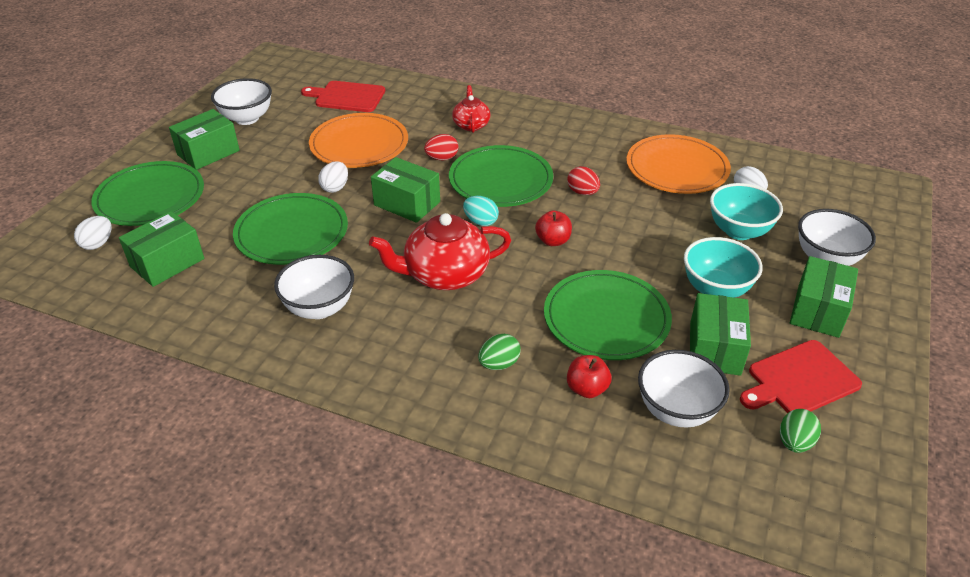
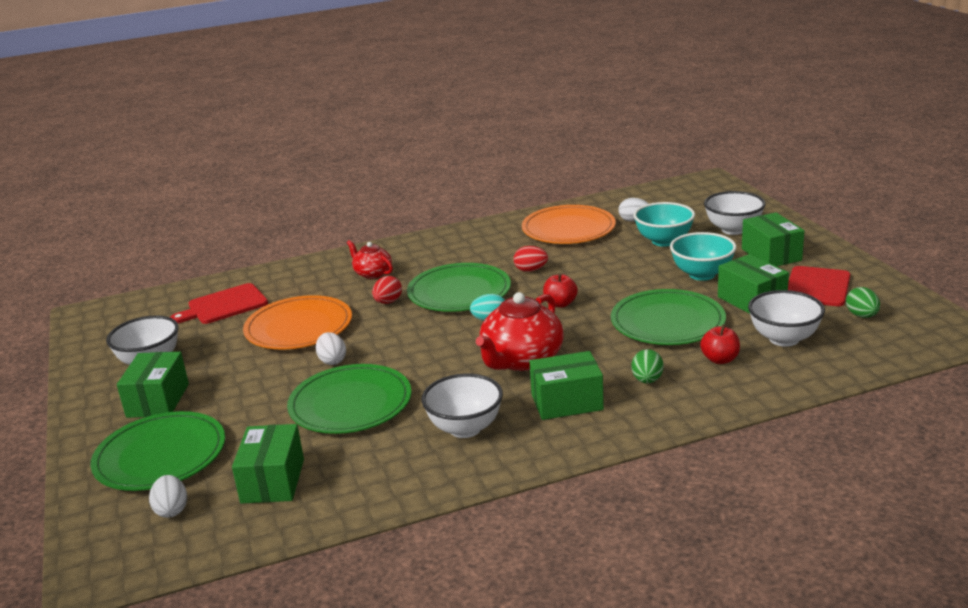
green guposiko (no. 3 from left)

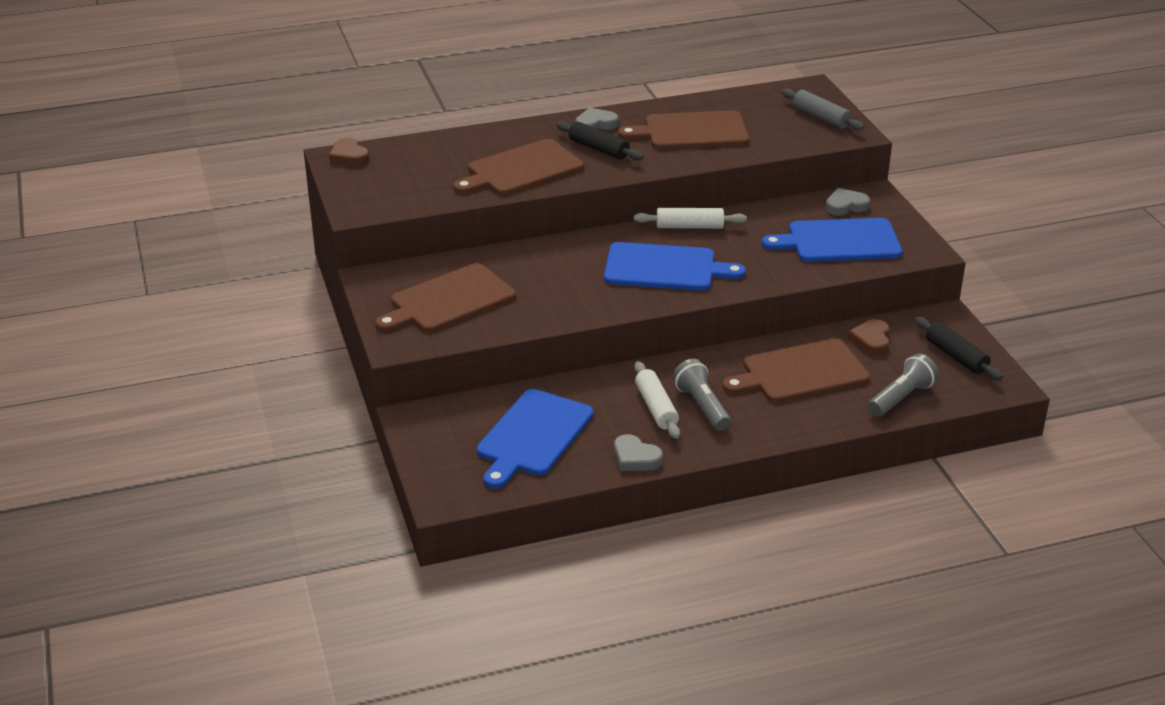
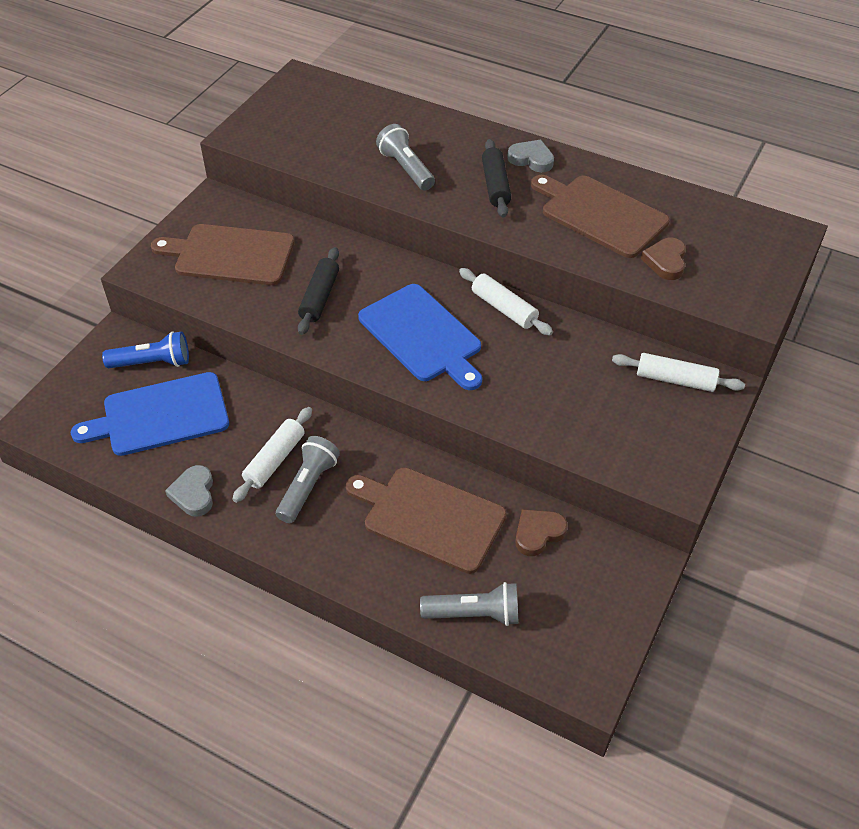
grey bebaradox
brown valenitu (no. 2 from left)
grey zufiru (no. 2 from left)
white bebaradox (no. 3 from left)
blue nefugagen (no. 3 from left in the first image)
black bebaradox (no. 1 from left)
blue zufiru

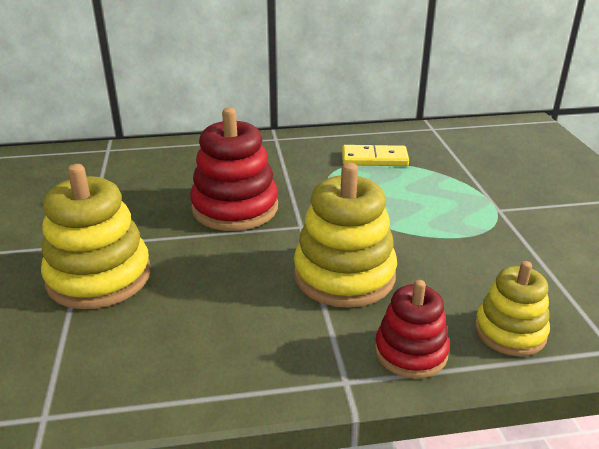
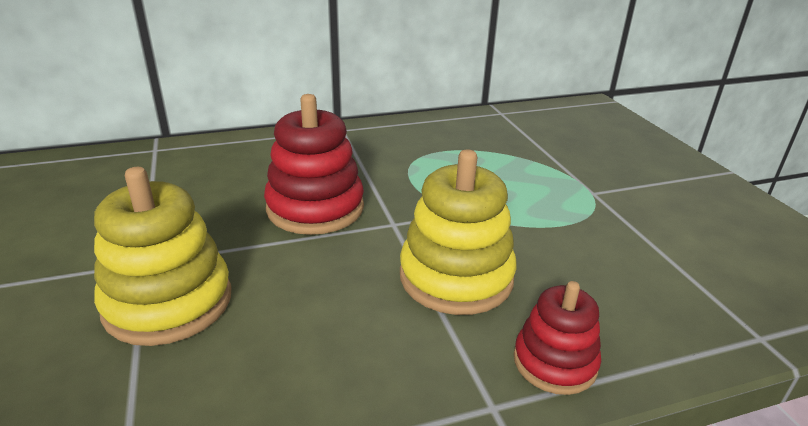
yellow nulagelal
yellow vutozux (no. 3 from left in the first image)

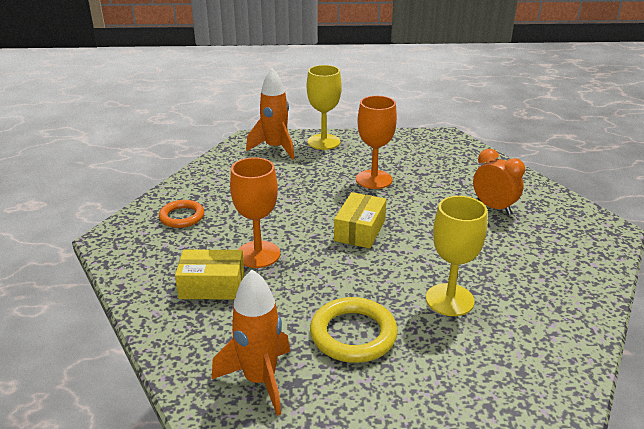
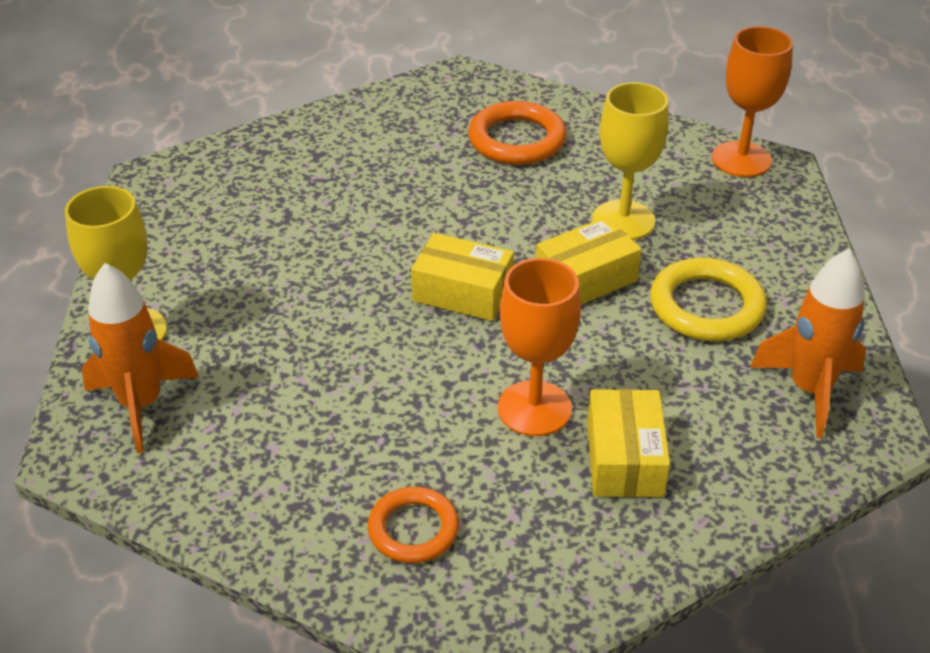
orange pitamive (no. 2 from left)
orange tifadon
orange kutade (no. 2 from left)
yellow guposiko (no. 2 from left)

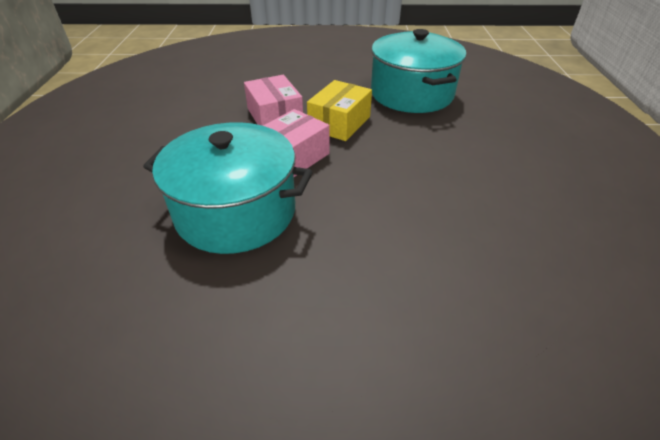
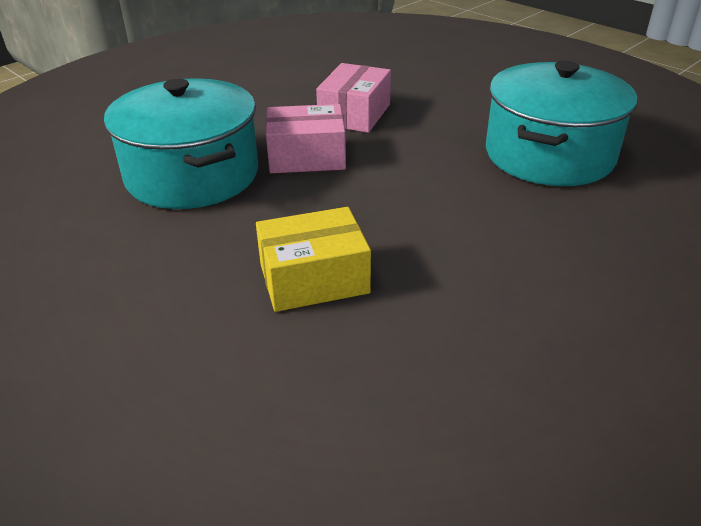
yellow guposiko

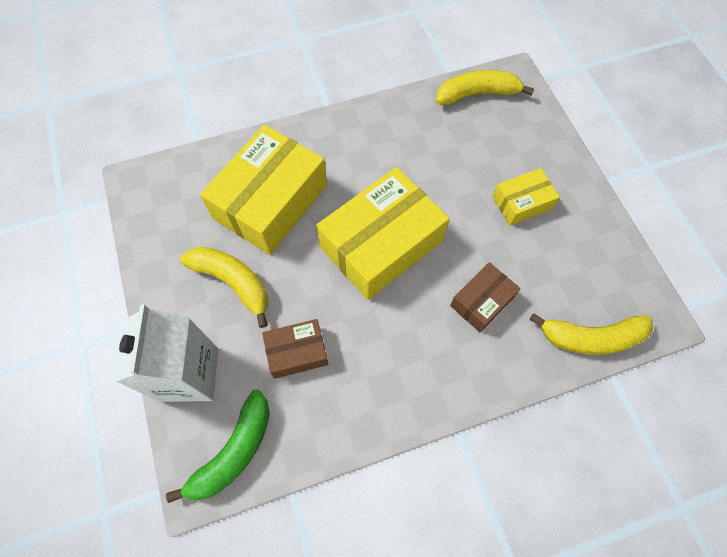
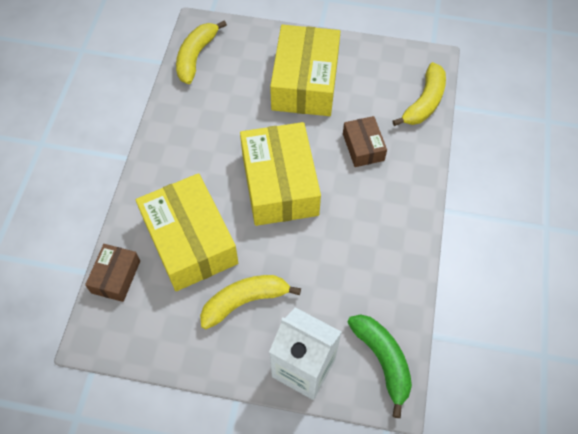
yellow guposiko (no. 3 from left)
brown guposiko (no. 1 from left)

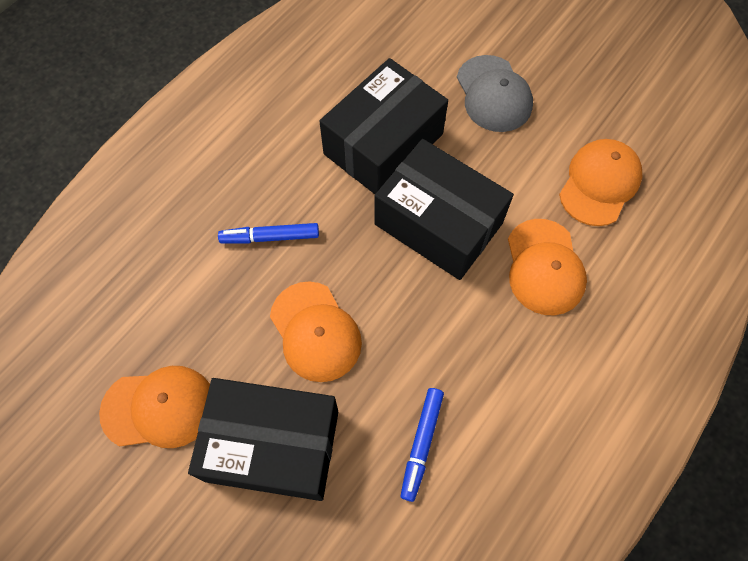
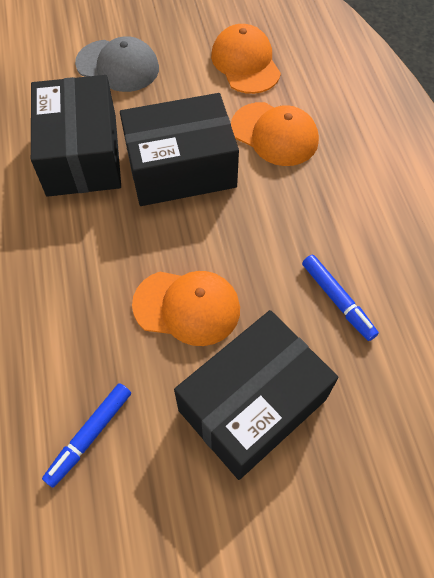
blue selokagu (no. 1 from left)
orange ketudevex (no. 1 from left in the first image)

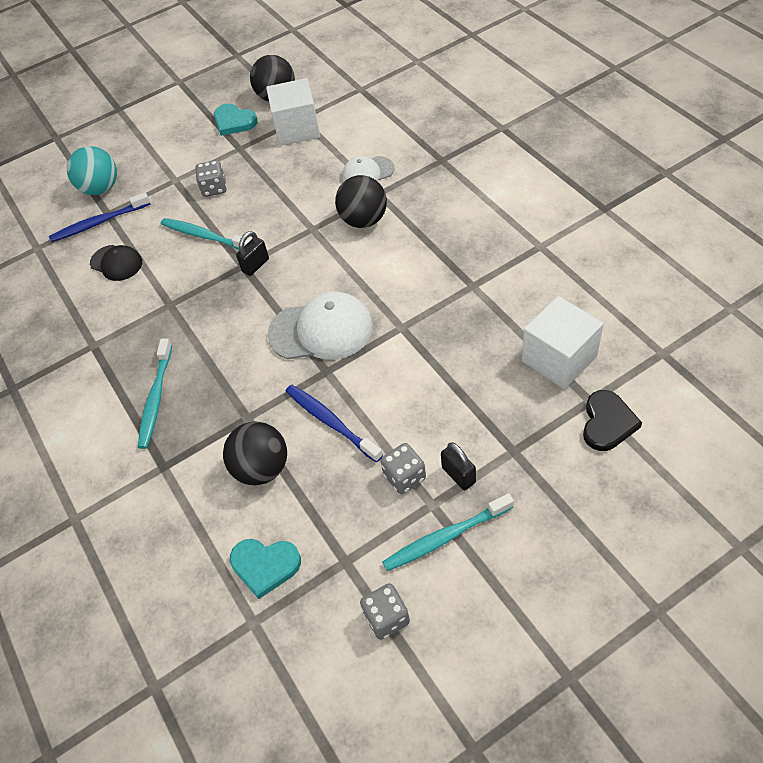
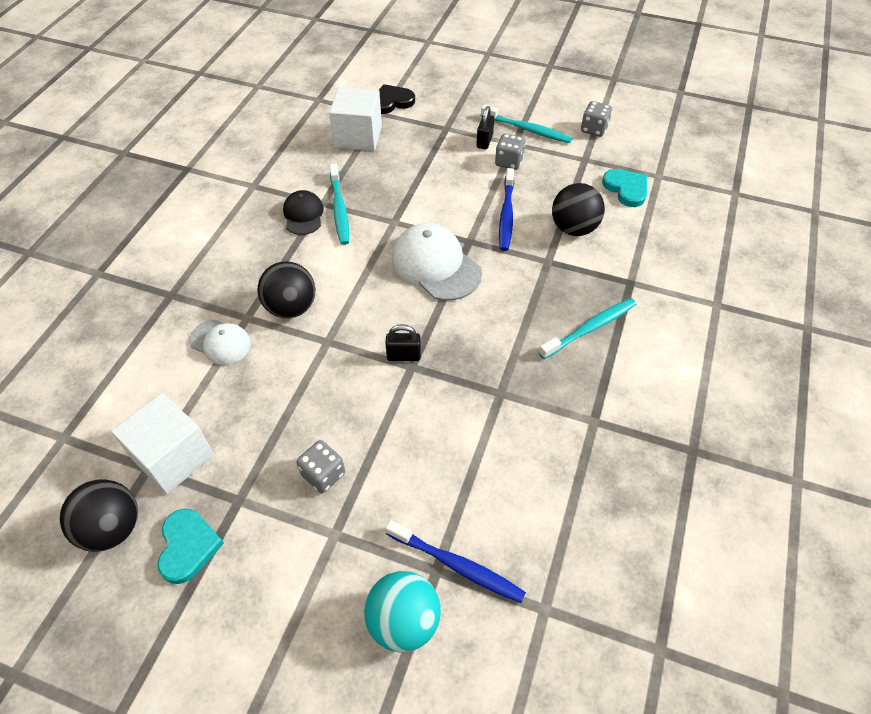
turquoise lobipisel (no. 1 from left)
black ketudevex

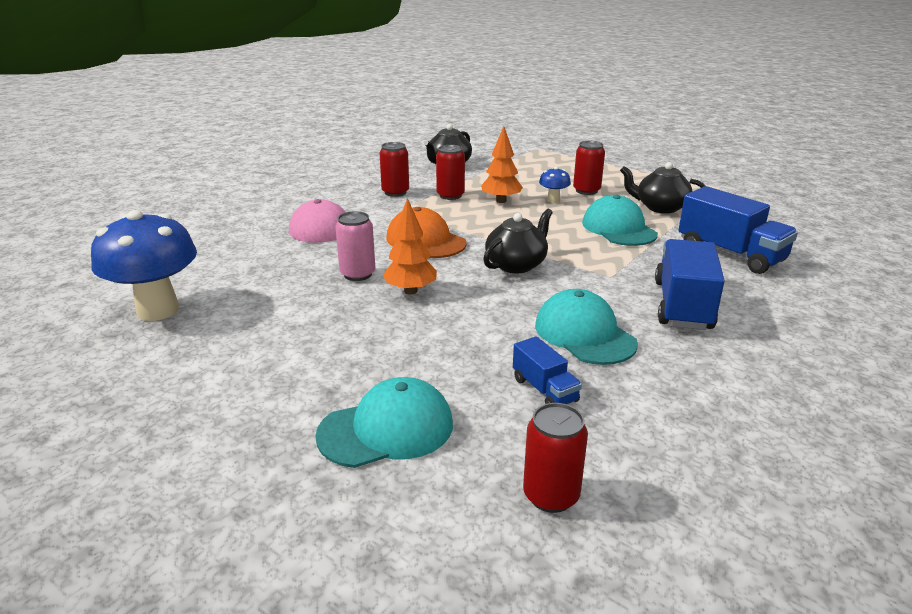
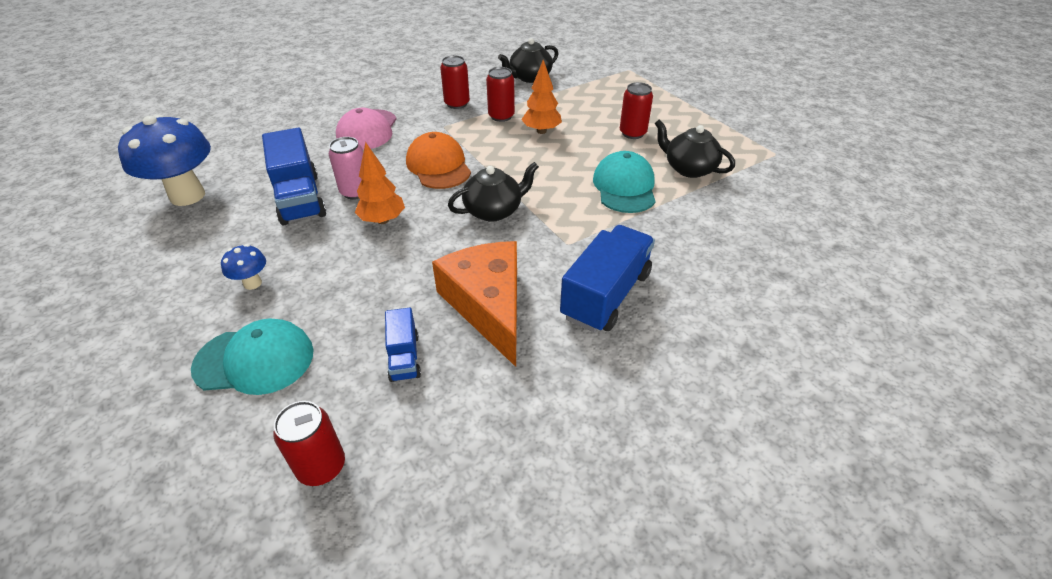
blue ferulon (no. 2 from left)
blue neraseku (no. 1 from left)
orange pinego

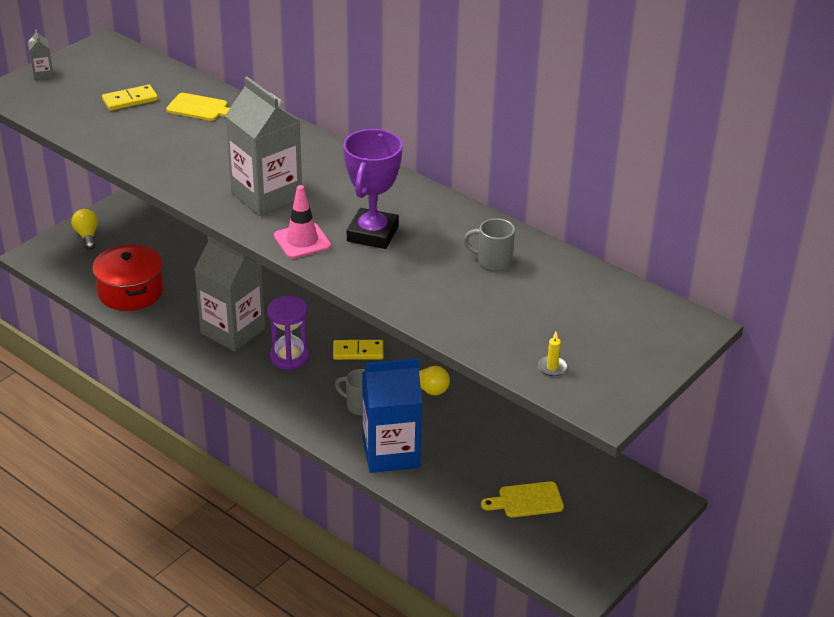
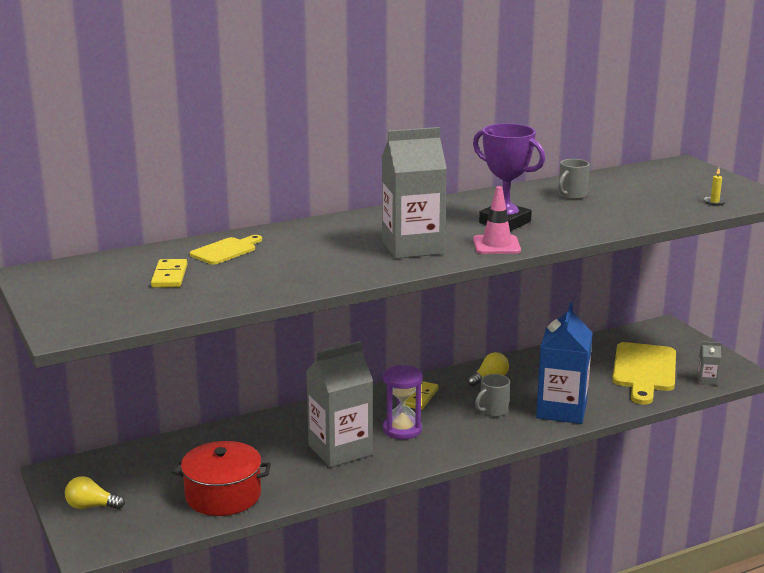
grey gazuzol (no. 3 from left)
yellow nefugagen (no. 2 from left)

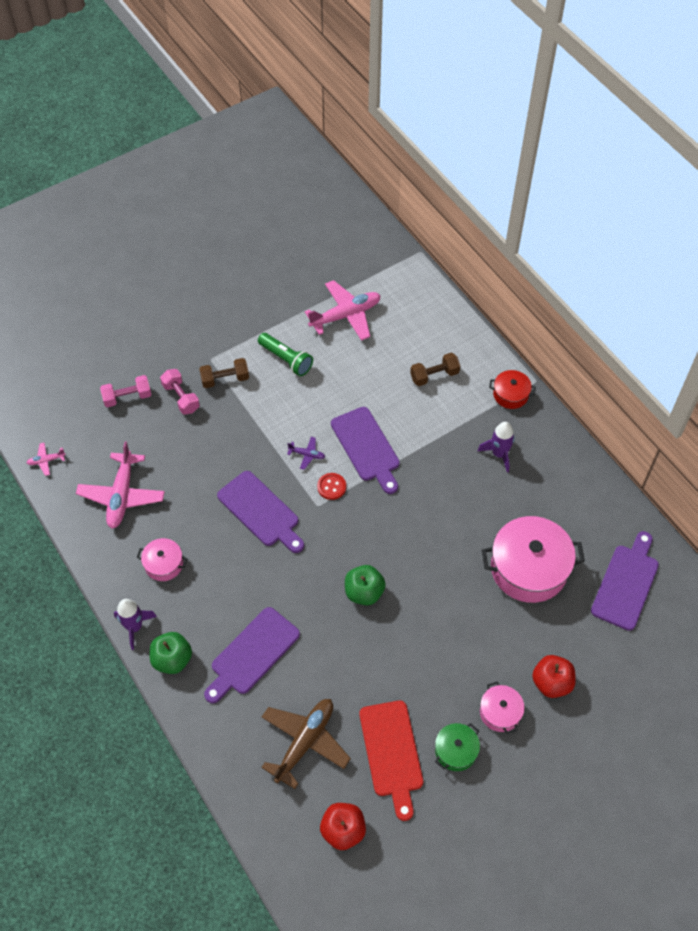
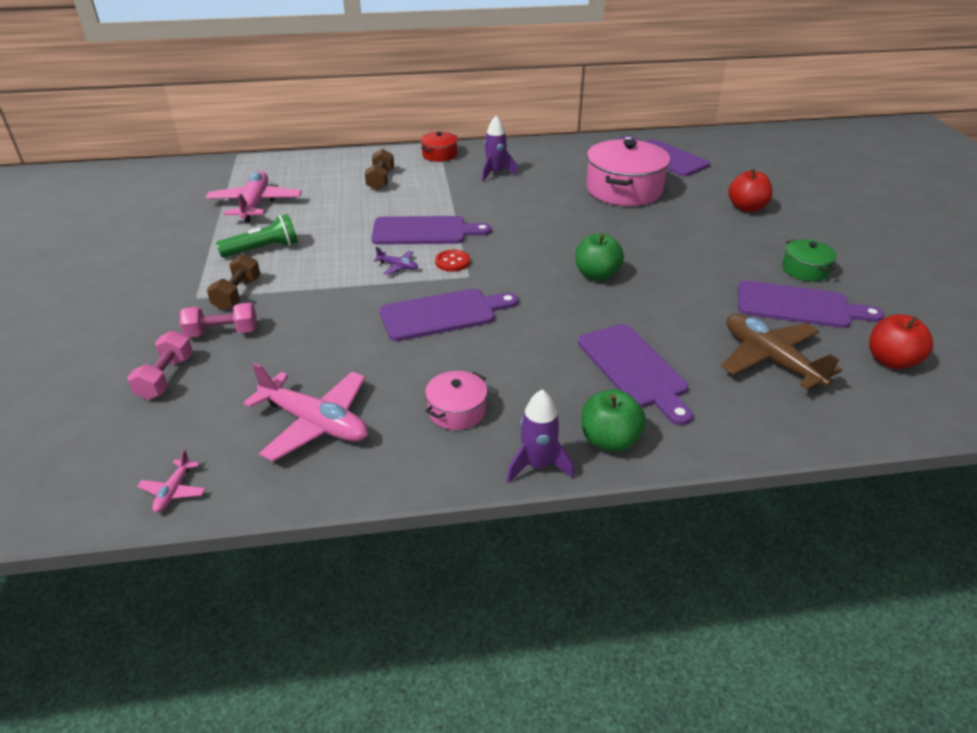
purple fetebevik
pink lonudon (no. 2 from left in the first image)
purple nefugagen (no. 5 from left)

